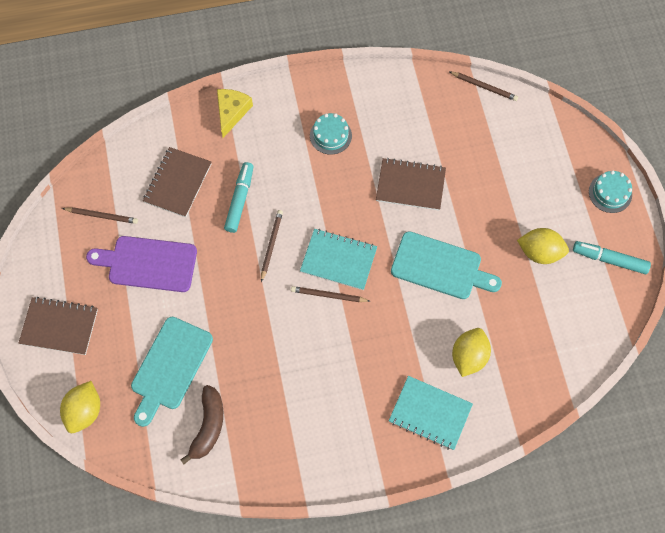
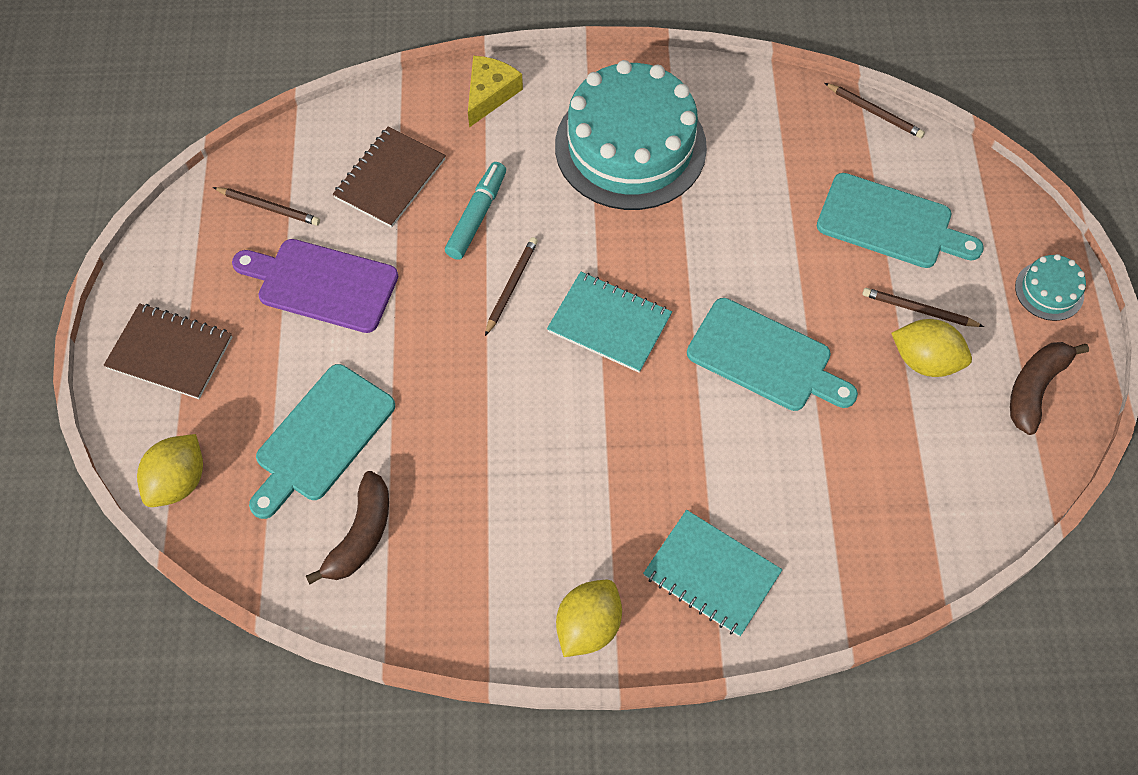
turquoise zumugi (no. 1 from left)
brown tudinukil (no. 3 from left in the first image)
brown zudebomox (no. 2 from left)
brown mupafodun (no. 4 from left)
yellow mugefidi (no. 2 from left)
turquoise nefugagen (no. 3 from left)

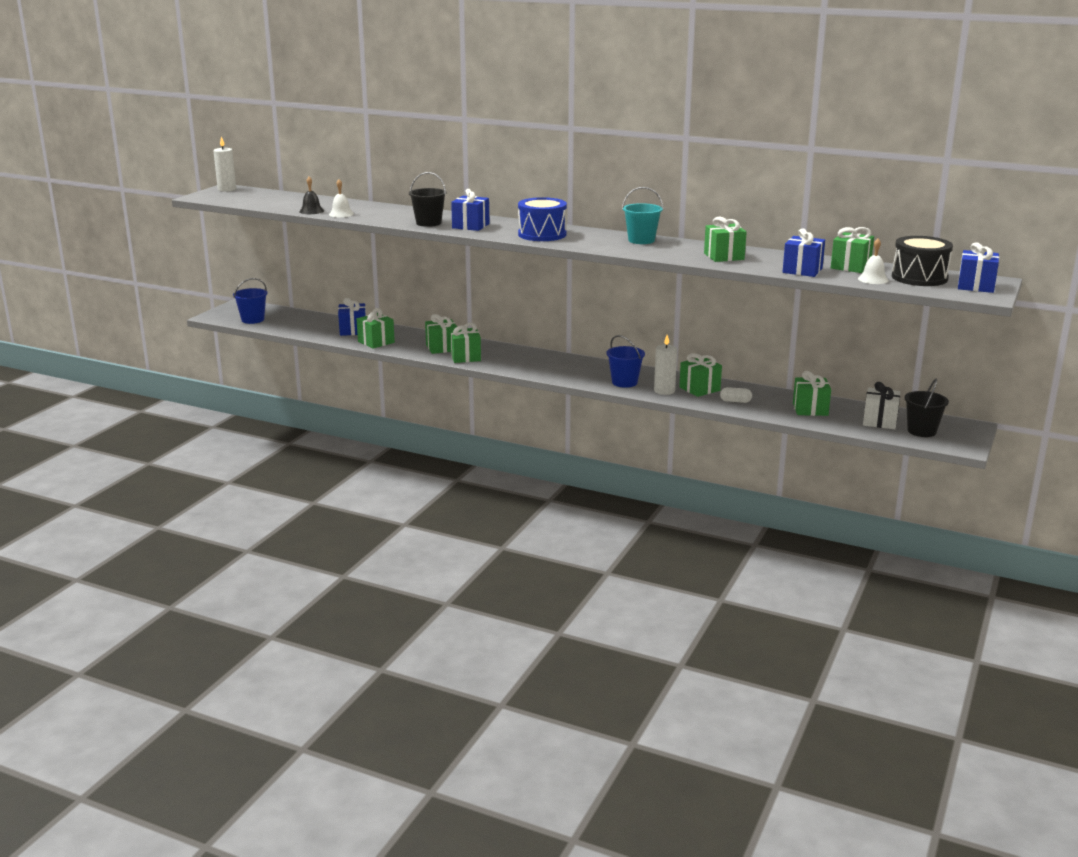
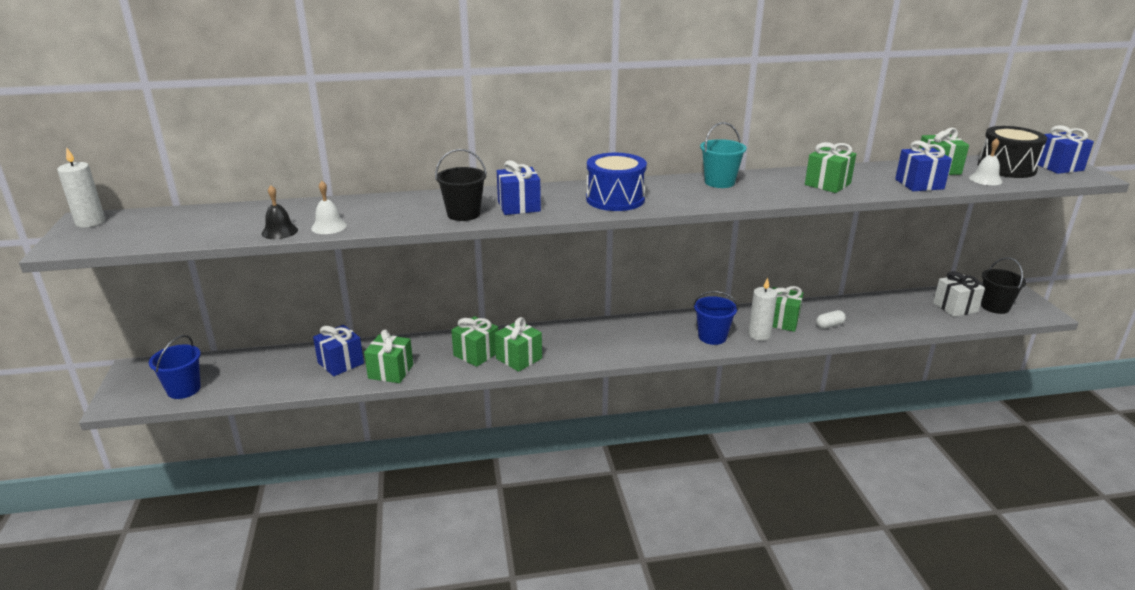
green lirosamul (no. 6 from left in the first image)

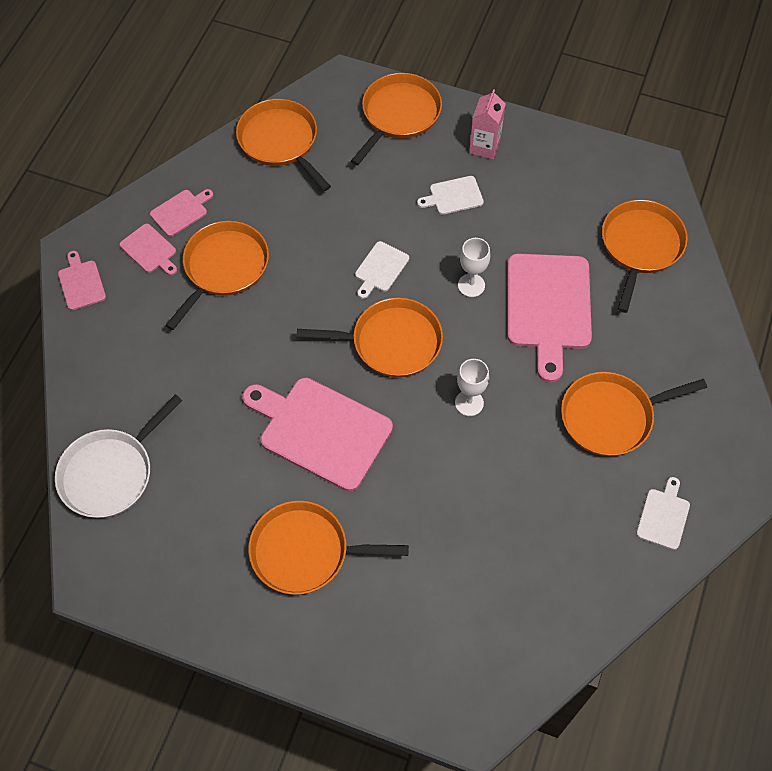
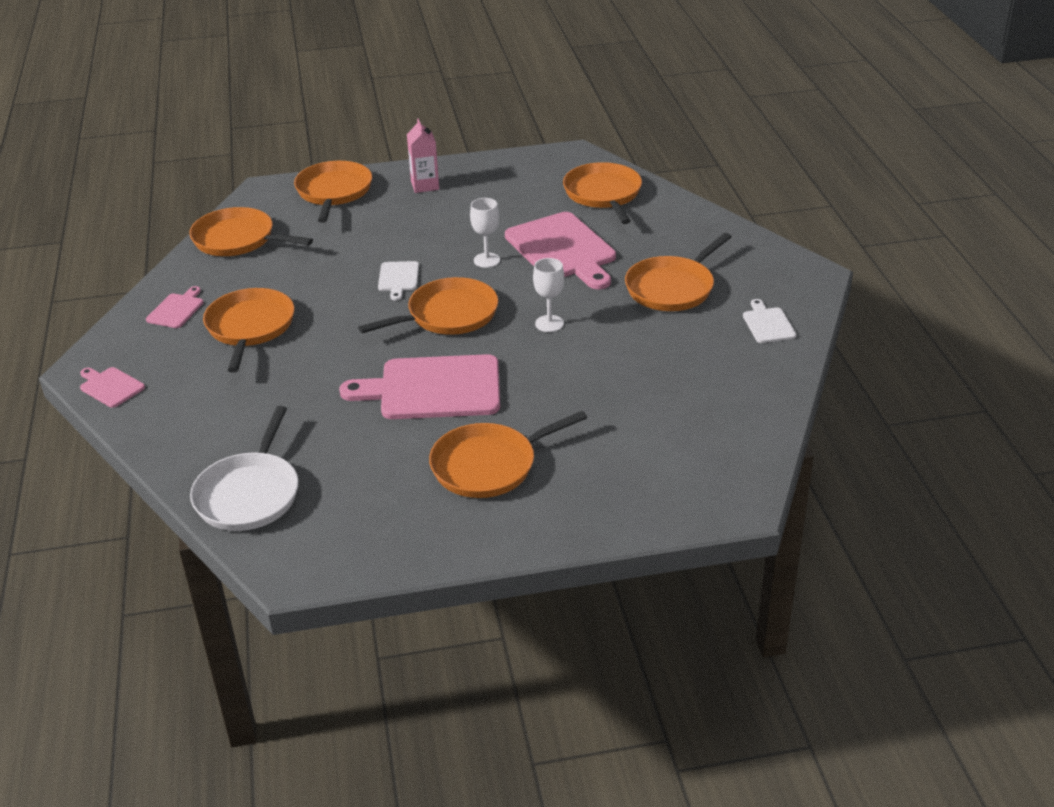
white nefugagen (no. 2 from left in the first image)
pink nefugagen (no. 2 from left in the first image)

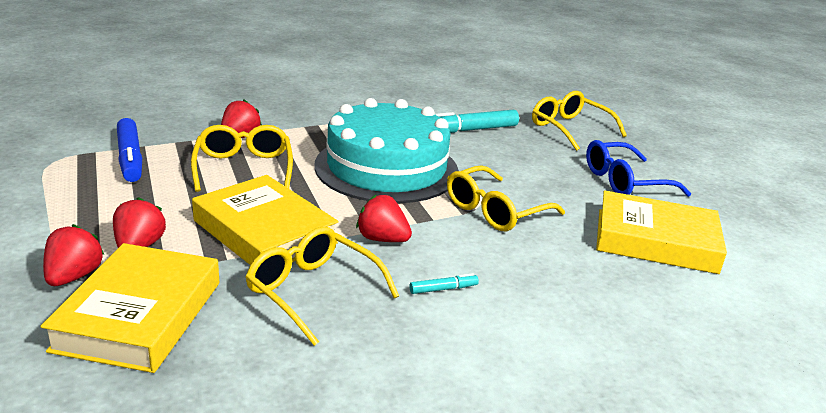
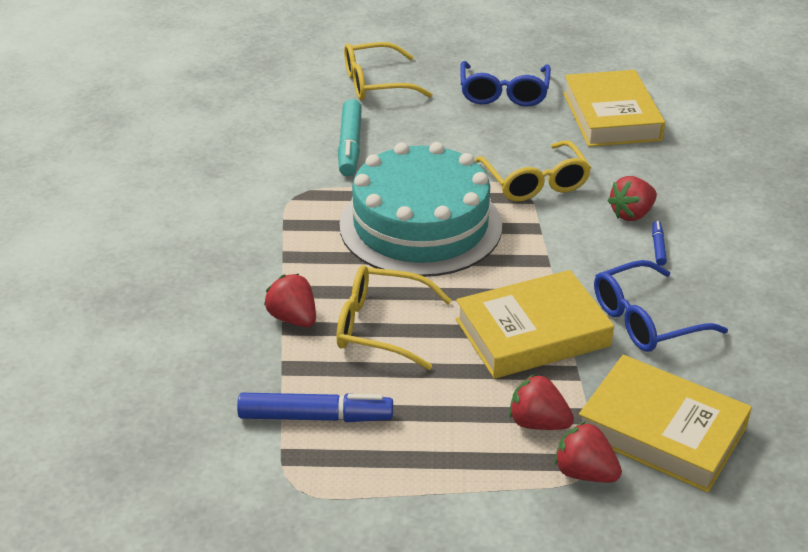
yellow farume (no. 2 from left)
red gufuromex (no. 4 from left)
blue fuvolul (no. 2 from left)
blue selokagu (no. 2 from left)

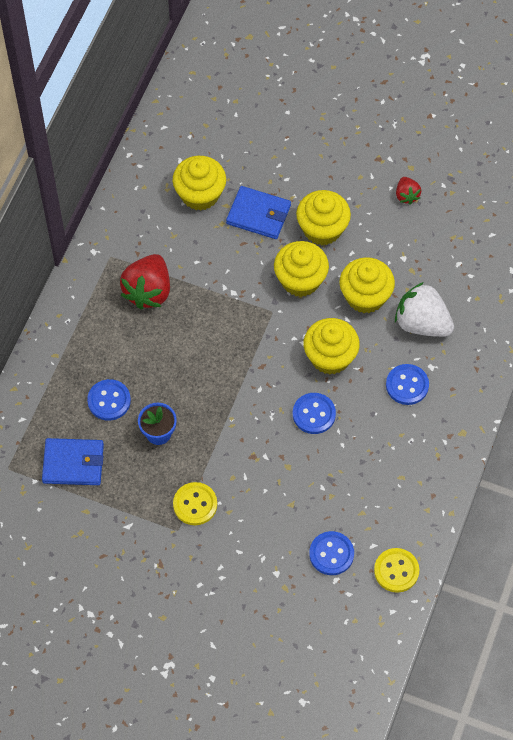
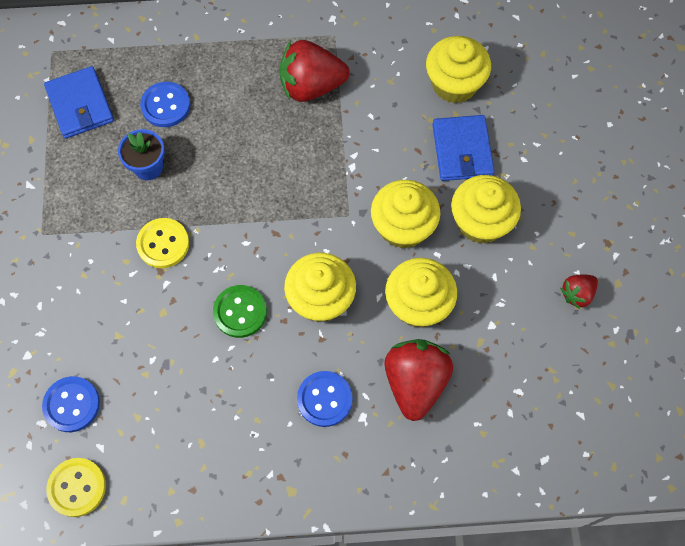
red gufuromex (no. 2 from left)
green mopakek
yellow mopakek (no. 2 from left)

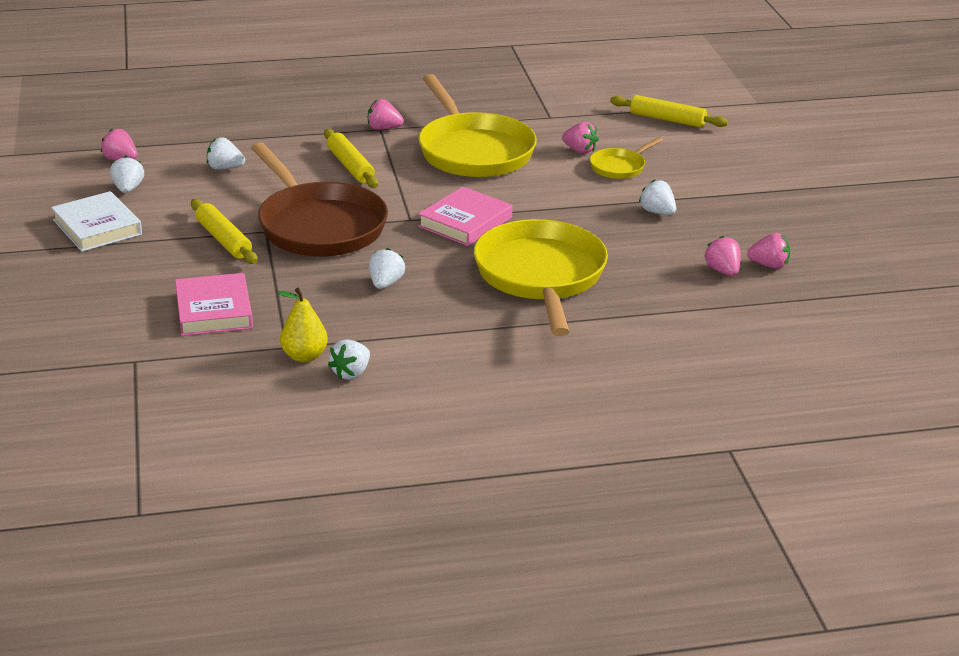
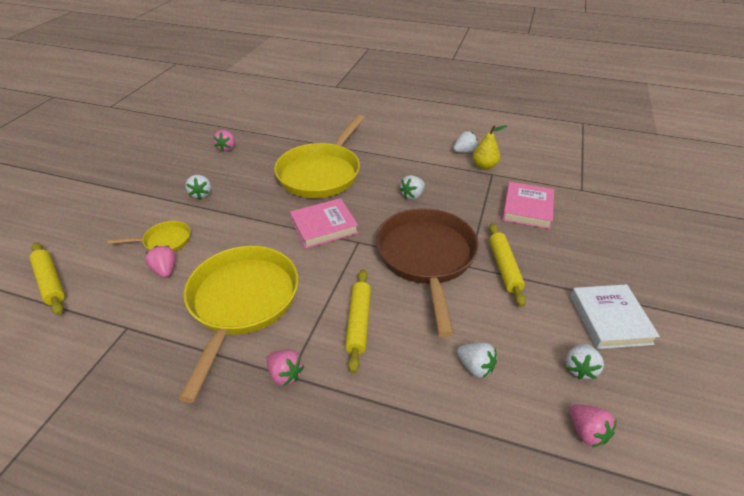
pink gufuromex (no. 5 from left in the first image)

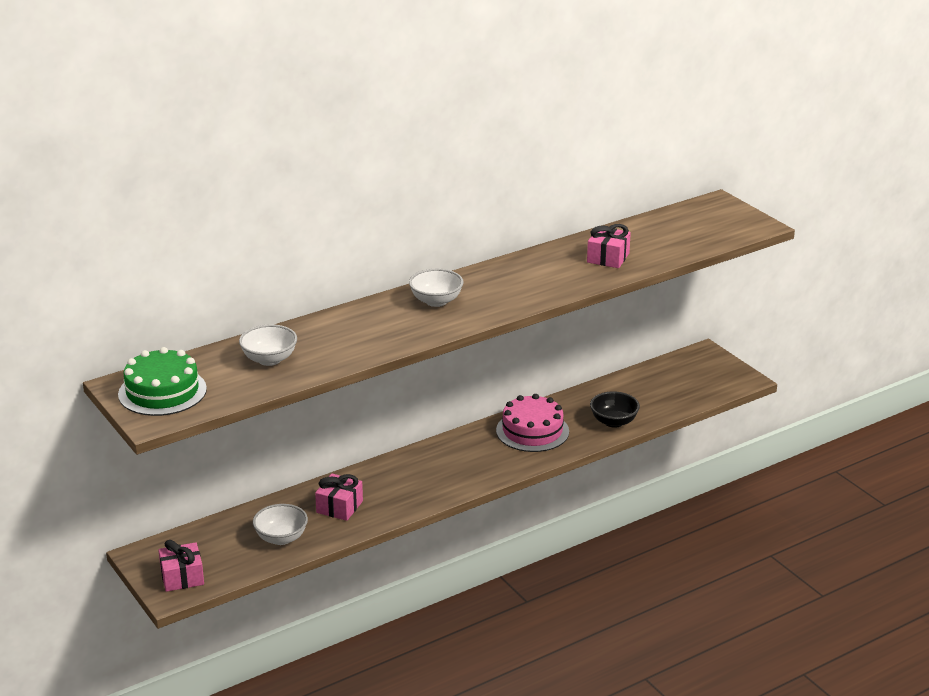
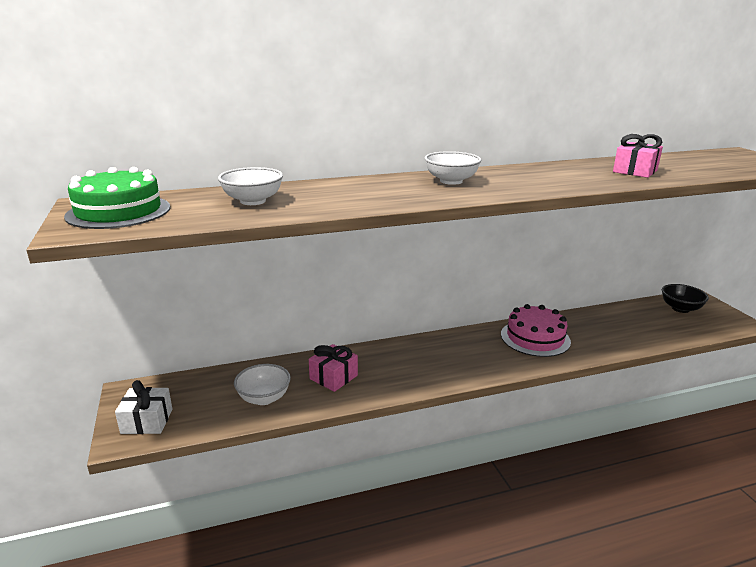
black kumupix
white lirosamul

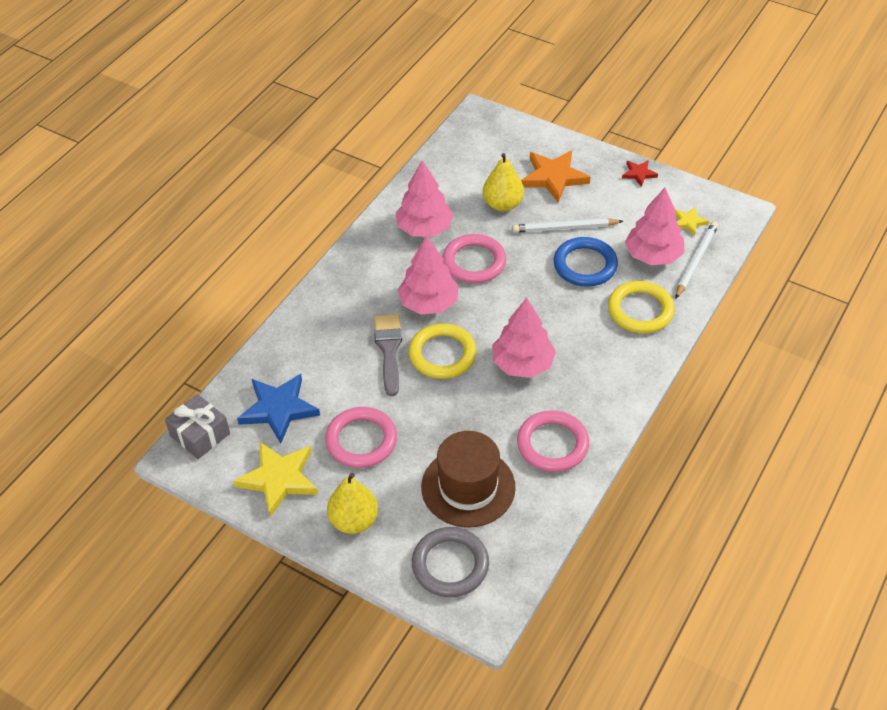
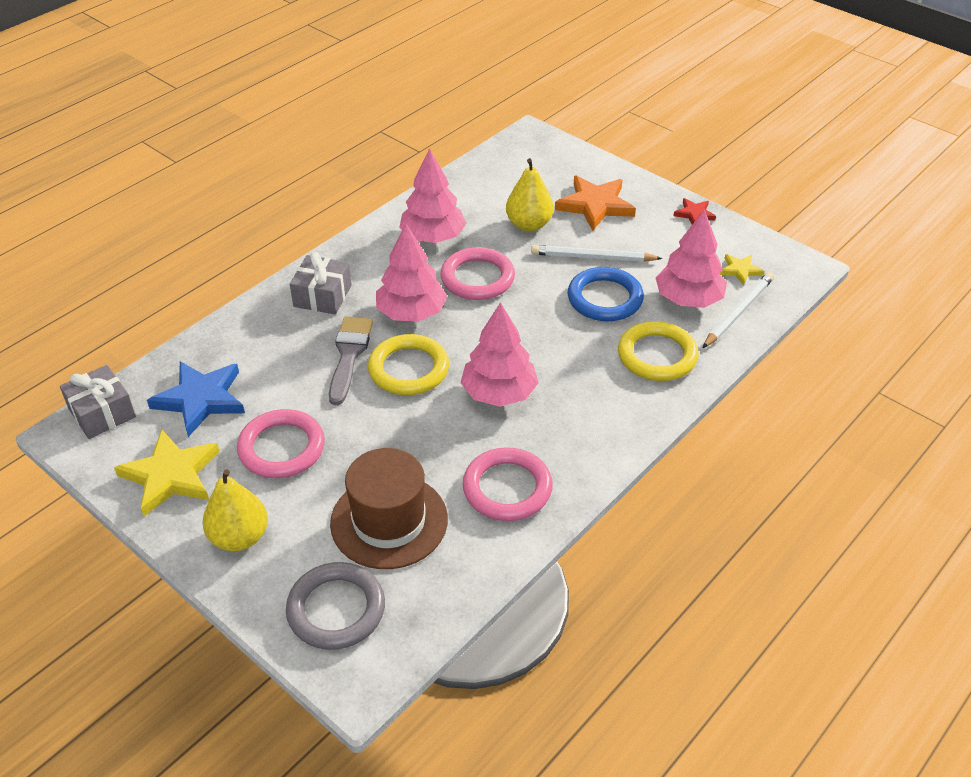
grey lirosamul (no. 2 from left)

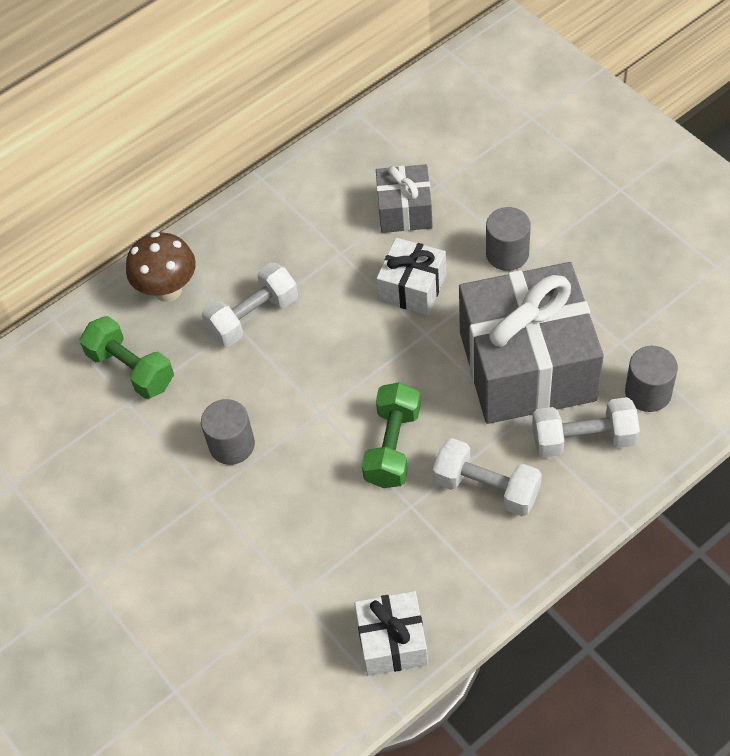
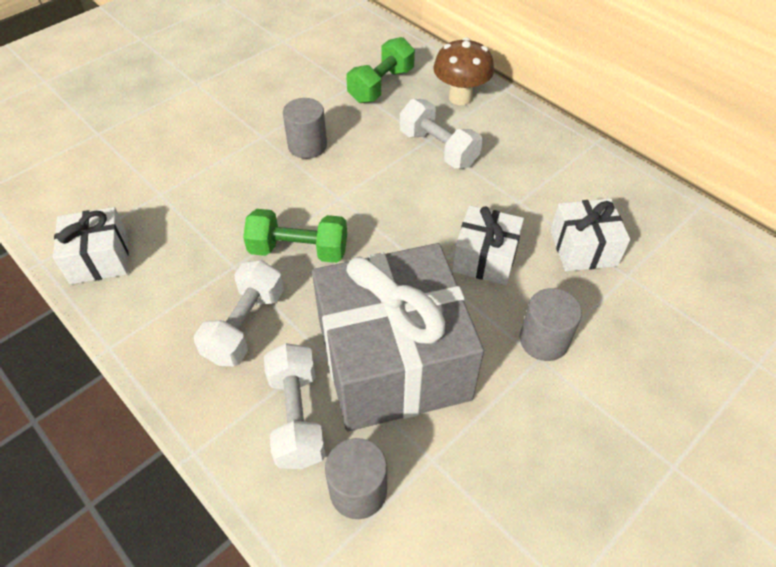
white lirosamul (no. 3 from left)

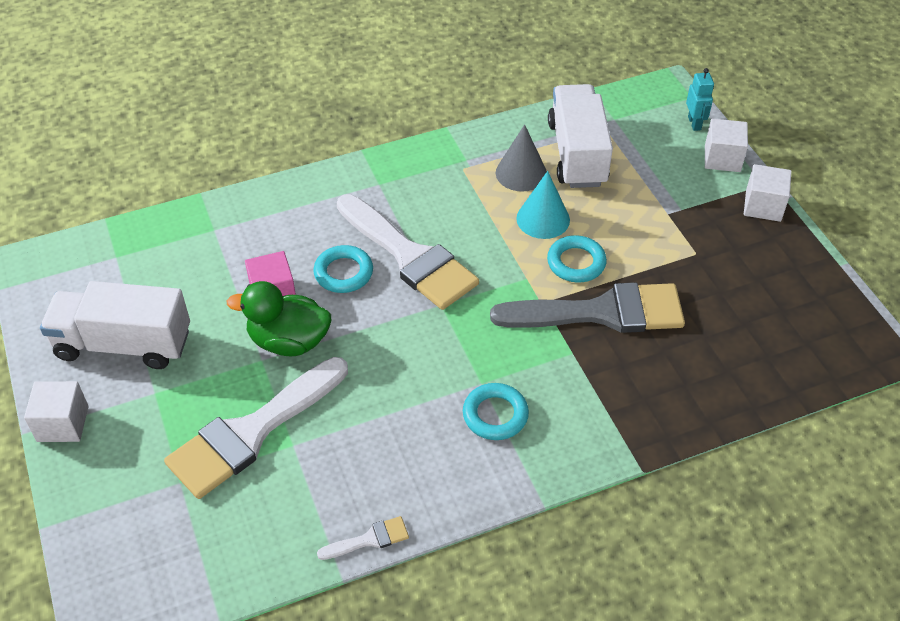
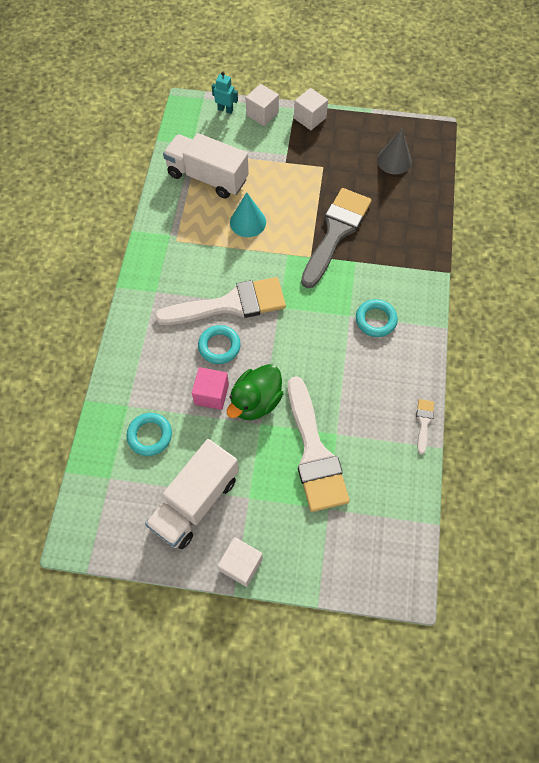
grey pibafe
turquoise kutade (no. 1 from left)

